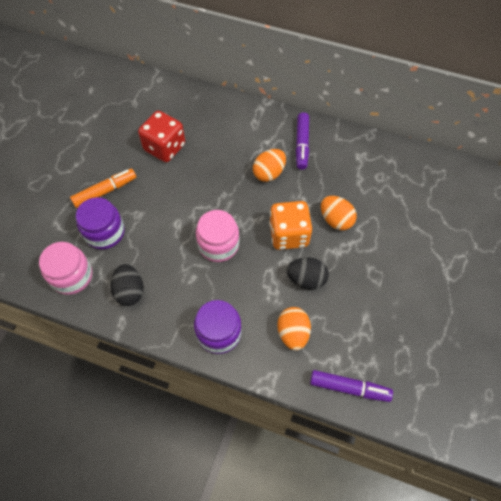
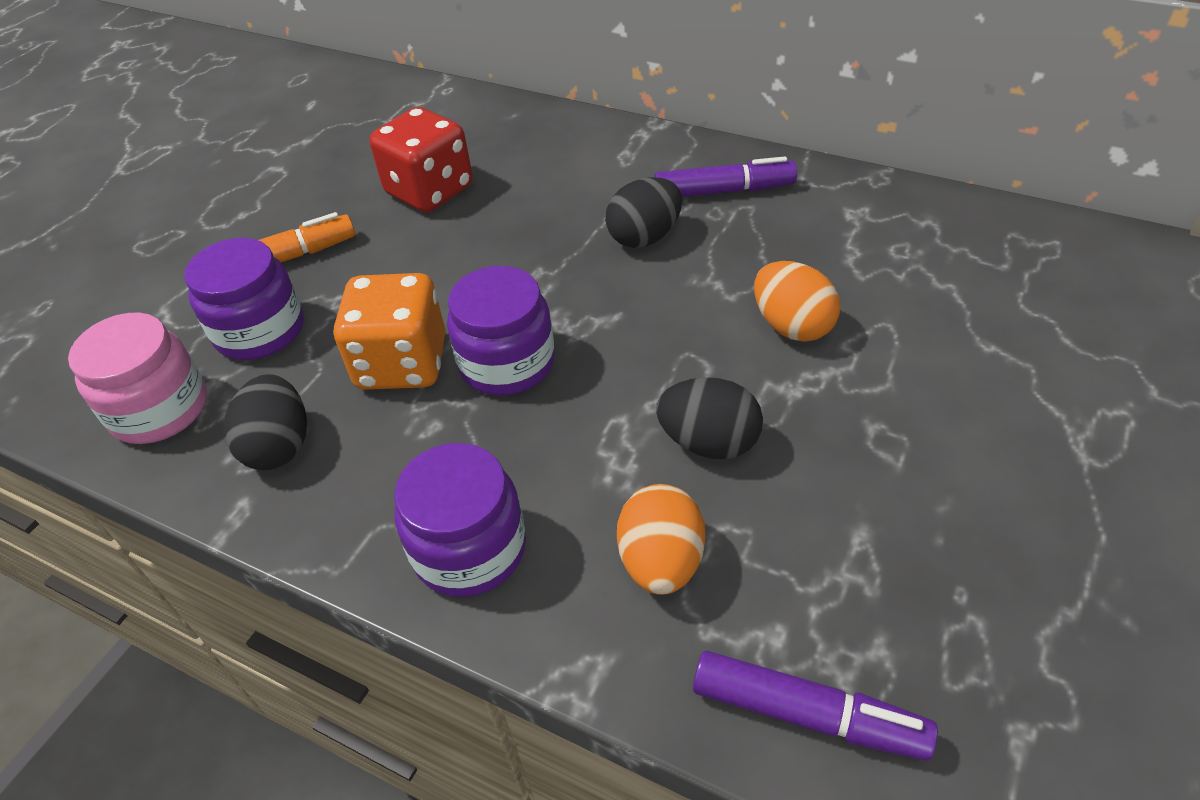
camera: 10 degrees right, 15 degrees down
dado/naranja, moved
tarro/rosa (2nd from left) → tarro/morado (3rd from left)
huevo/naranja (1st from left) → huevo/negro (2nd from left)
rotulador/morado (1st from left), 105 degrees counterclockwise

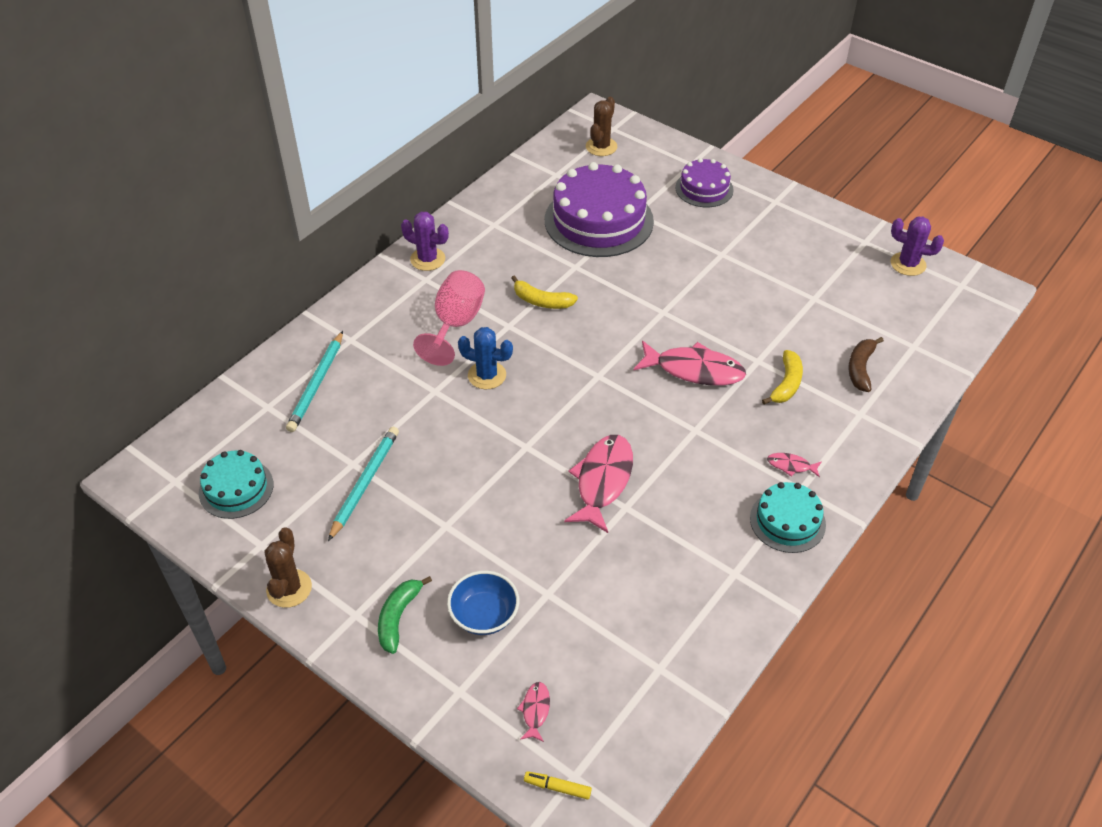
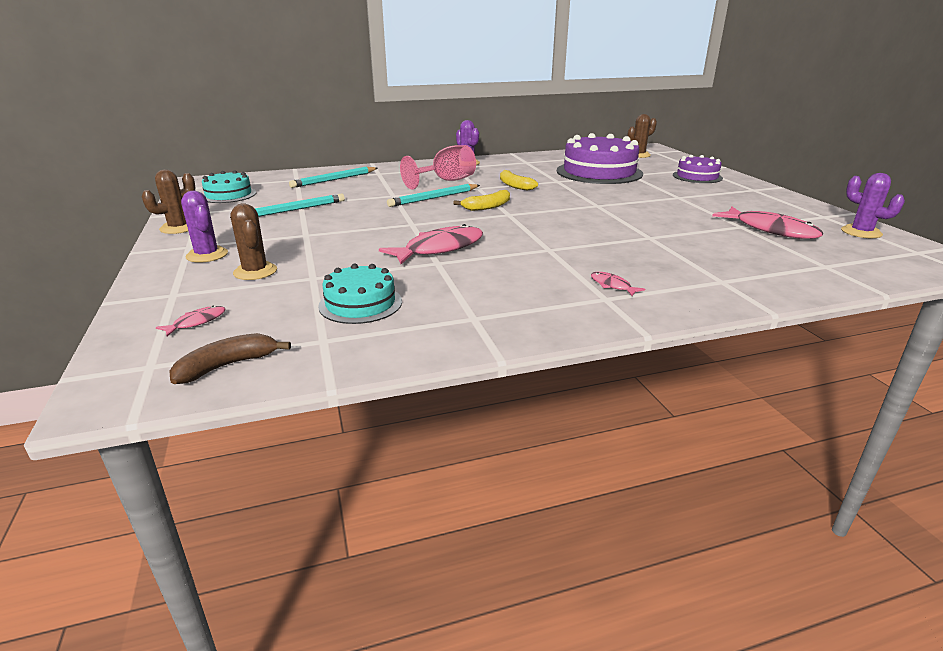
camera: 35 degrees right, 20 degrees down
plátano/marrón, moved
plátano/verde → cactus/morado (1st from left)
cuenco/azul → cactus/marrón (2nd from left)
tarta/turquesa (2nd from left), moved
cactus/azul → lápiz/turquesa (3rd from left)
plátano/amarillo (2nd from left in the first image) → plátano/amarillo (1st from left), moved
pez/rosa (3rd from left in the first image) → pez/rosa (4th from left), moved
rotulador/amarillo → -

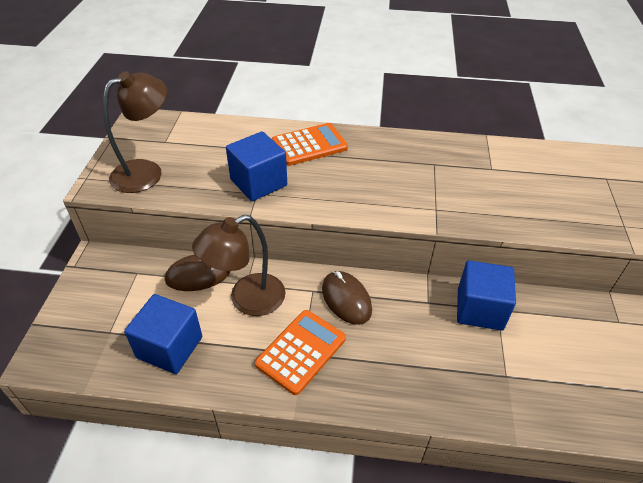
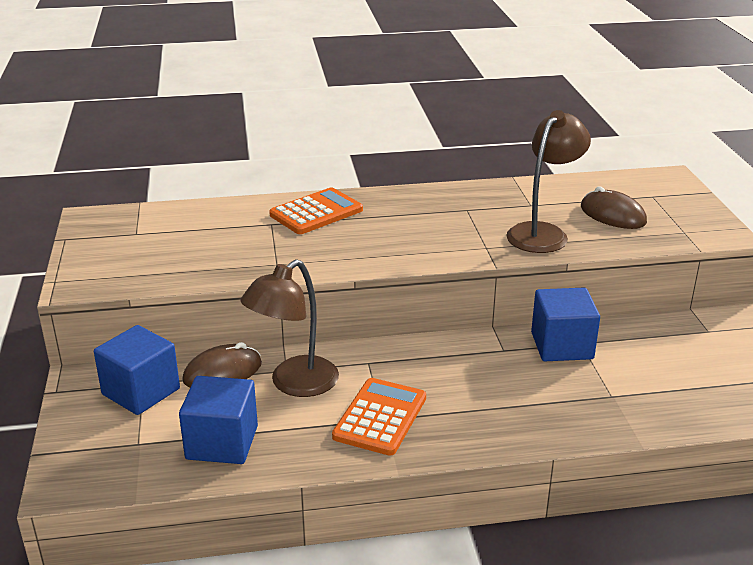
camera: 15 degrees left, 15 degrees down
cubo/azul (2nd from left in the first image) → cubo/azul (1st from left), moved
lámpara/marrón (1st from left in the first image) → lámpara/marrón (2nd from left), moved
ratón/marrón (2nd from left), moved

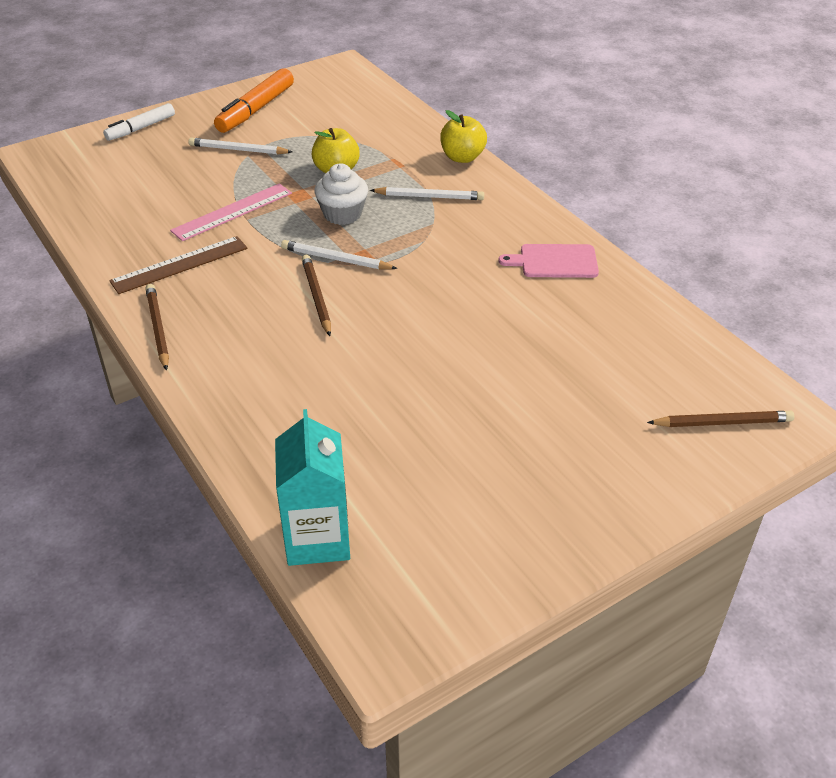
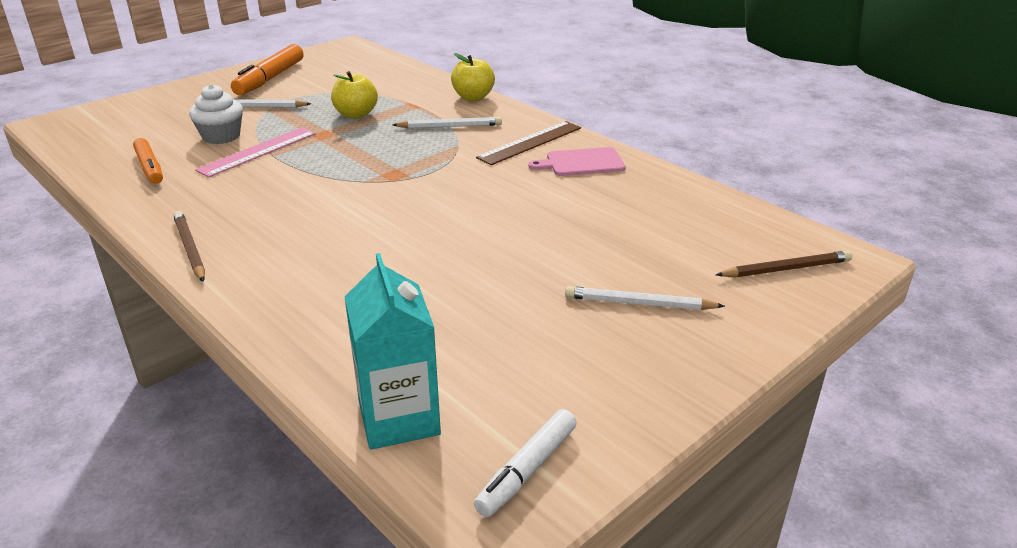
camera: 10 degrees left, 10 degrees down
- → rotulador/naranja (1st from left)
magdalena/blanco, moved
rotulador/blanco, moved
regla/marrón, moved
lápiz/blanco (2nd from left in the first image) → lápiz/blanco (3rd from left), moved
lápiz/marrón (2nd from left) → -

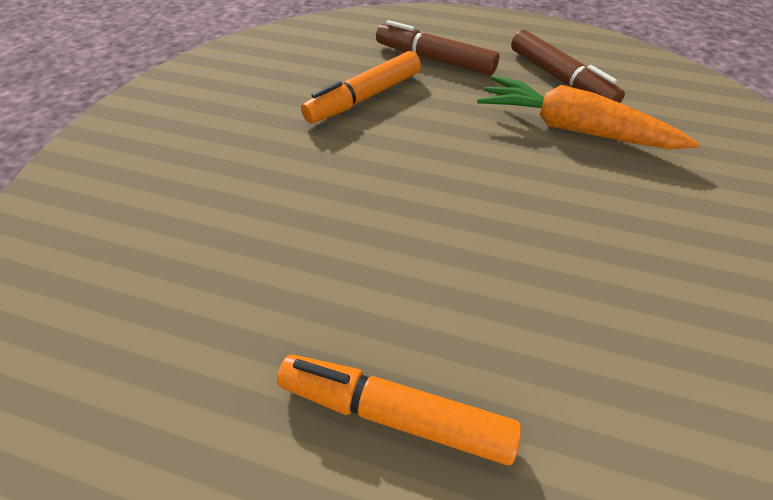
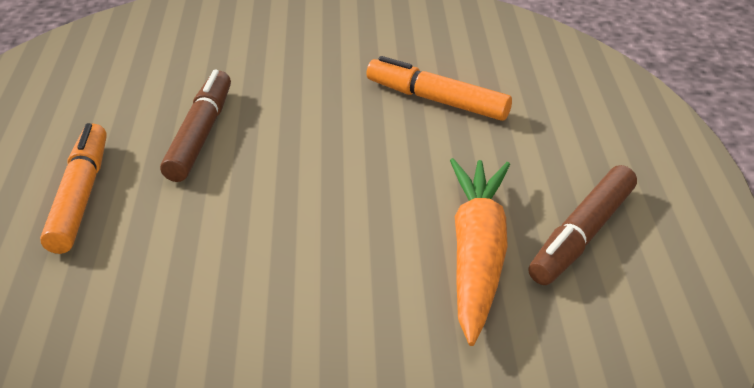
camera: 70 degrees right, 10 degrees down
rotulador/marrón (1st from left), moved

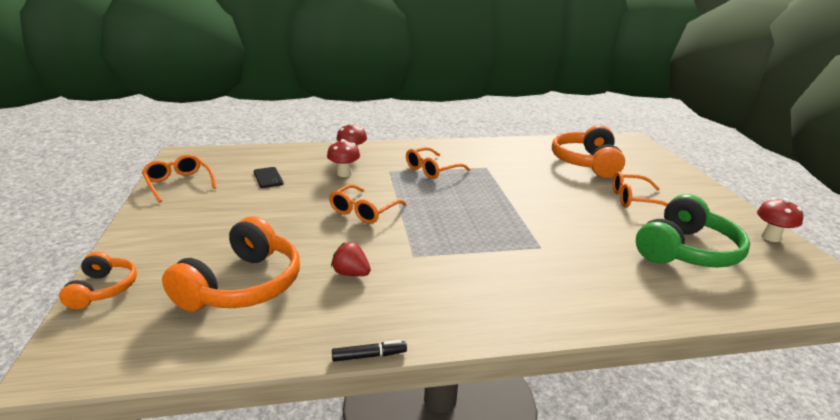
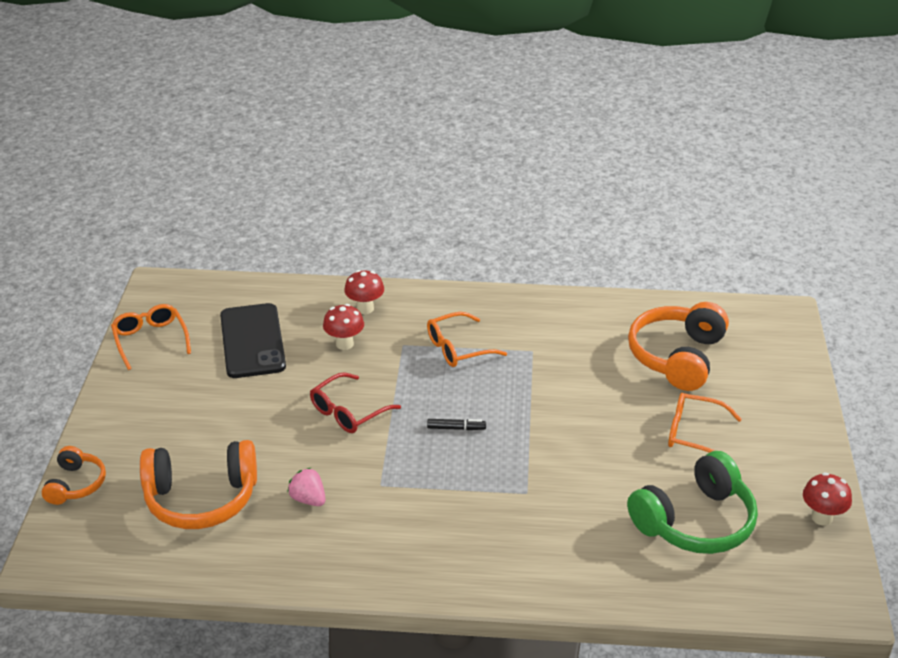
camera: 15 degrees right, 10 degrees up
auriculares/naranja (2nd from left), 45 degrees clockwise
móvil/negro, x2.08
fresa/rojo → fresa/rosa
gafas/naranja (2nd from left) → gafas/rojo
rotulador/negro, moved

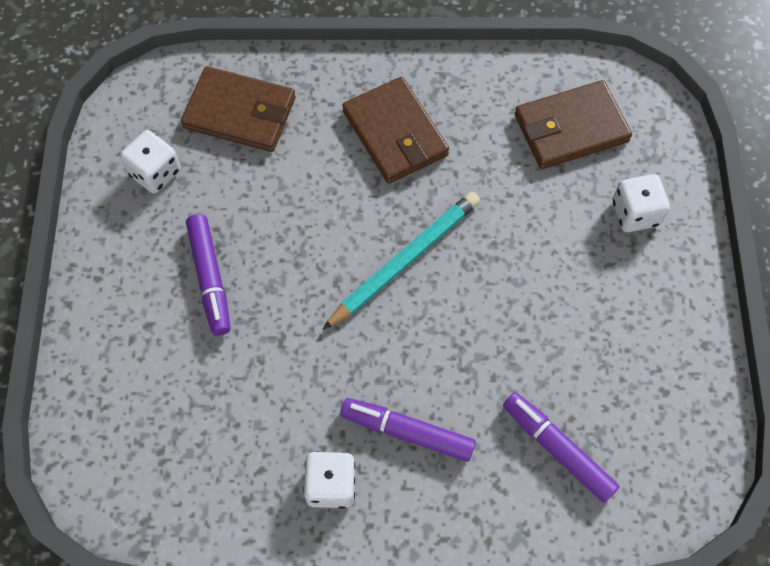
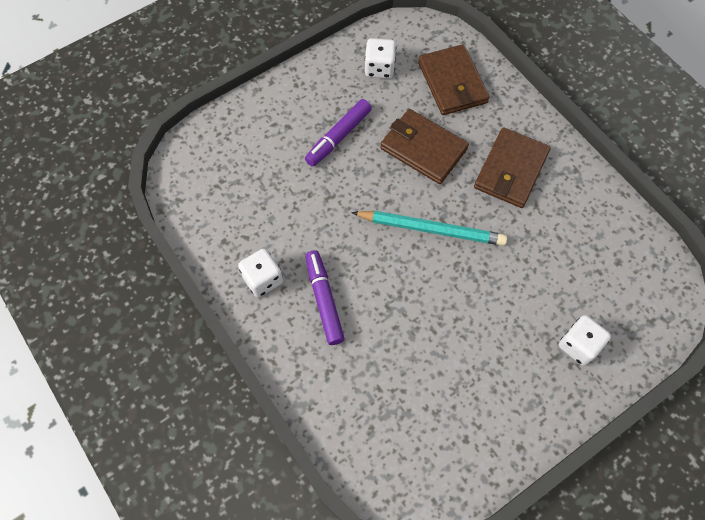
camera: 55 degrees right, 0 degrees up
cartera/marrón (3rd from left in the first image) → cartera/marrón (1st from left), moved
rotulador/morado (3rd from left) → -

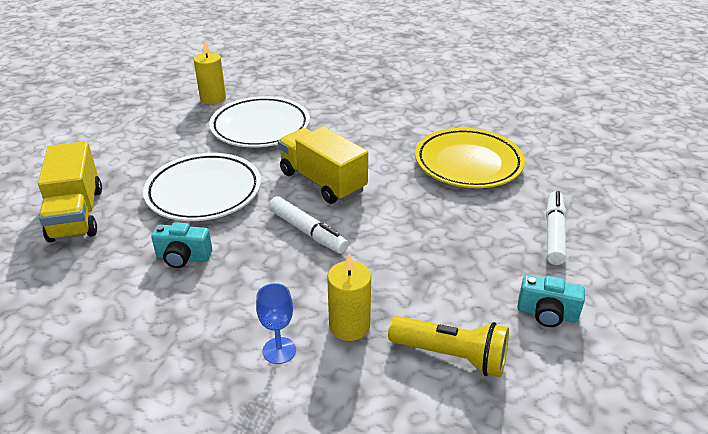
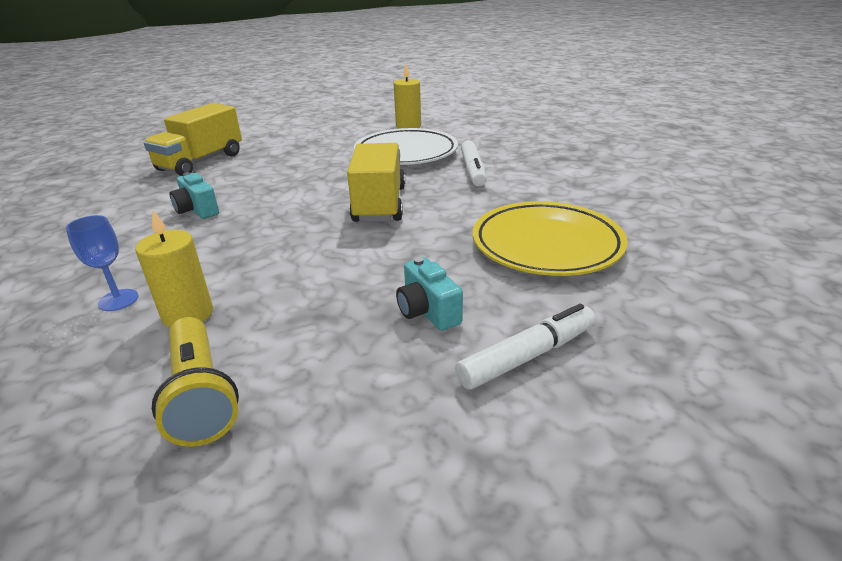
camera: 45 degrees right, 5 degrees down
cámara/turquesa (2nd from left), moved
rotulador/blanco (1st from left), moved
plato/blanco (1st from left) → -

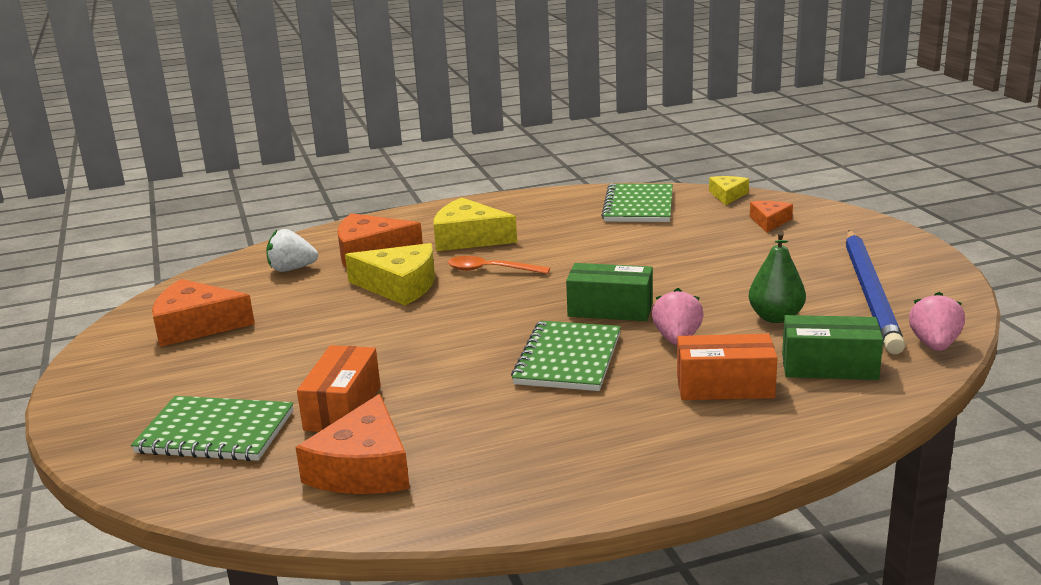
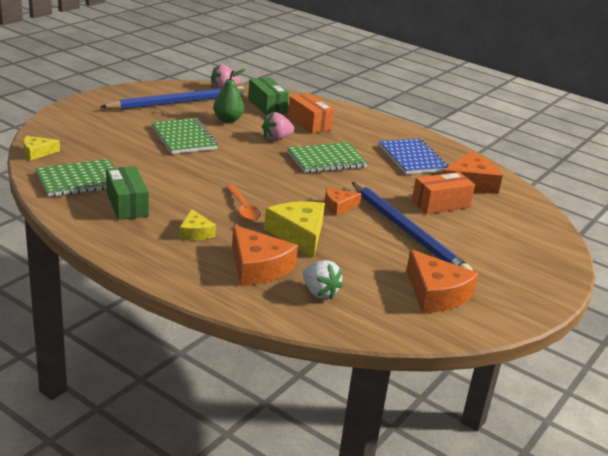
camera: 130 degrees left, 5 degrees up
caja/verde (1st from left), moved
cuaderno/verde (1st from left in the first image) → cuaderno/verde (2nd from left), moved
queso/amarillo (2nd from left), x0.57
queso/naranja (4th from left in the first image) → queso/naranja (2nd from left), moved
- → lápiz/azul (2nd from left)
- → cuaderno/azul

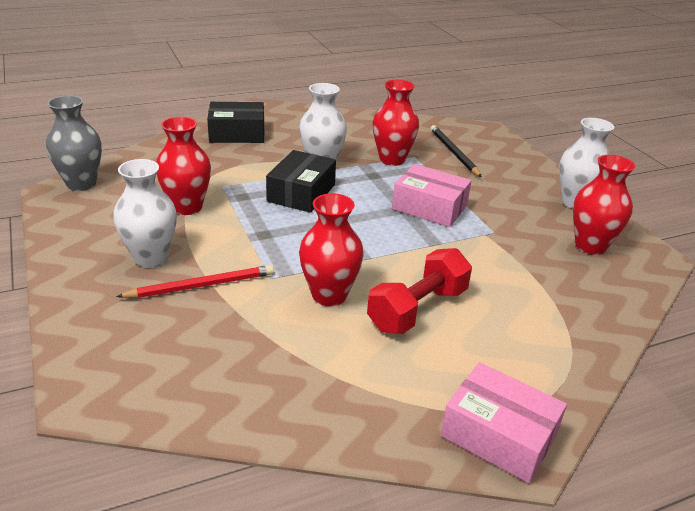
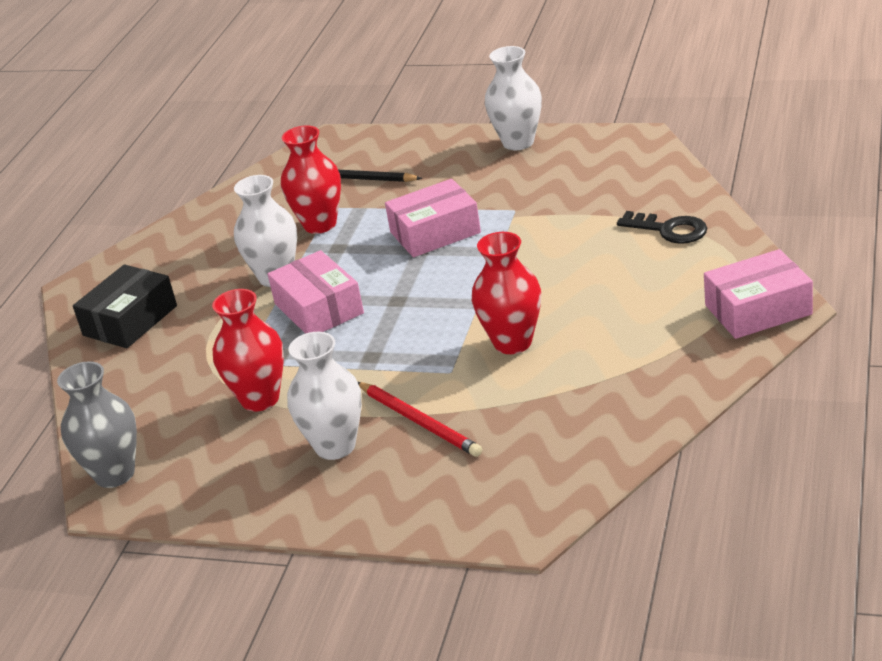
camera: 45 degrees left, 0 degrees up
caja/negro (2nd from left) → caja/rosa (1st from left)
lápiz/rojo, 120 degrees clockwise
- → llave/negro
mancuerna/rojo → -
florero/rojo (4th from left) → -

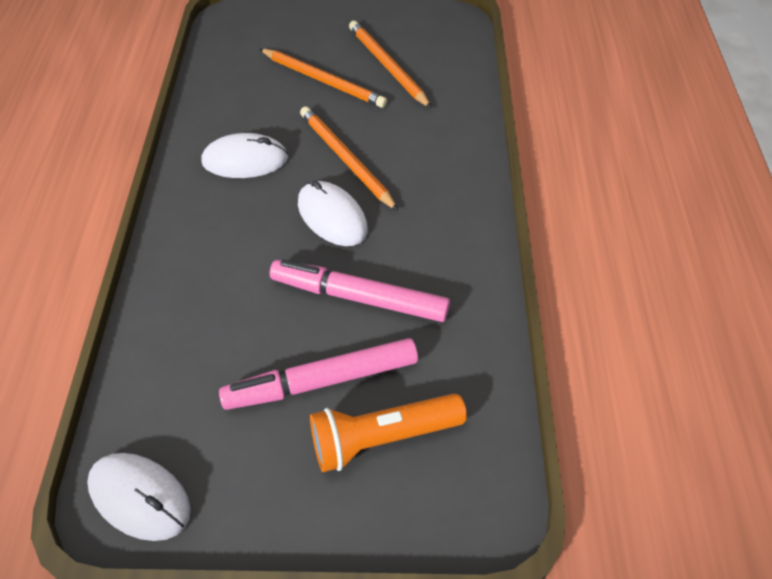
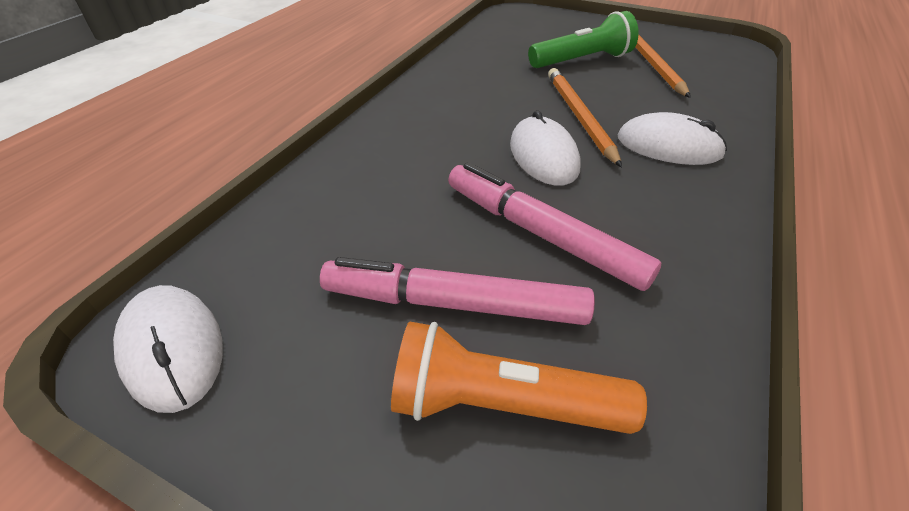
camera: 25 degrees right, 10 degrees down
lápiz/naranja (1st from left) → lámpara de mano/verde
ratón/blanco (2nd from left in the first image) → ratón/blanco (3rd from left), moved

